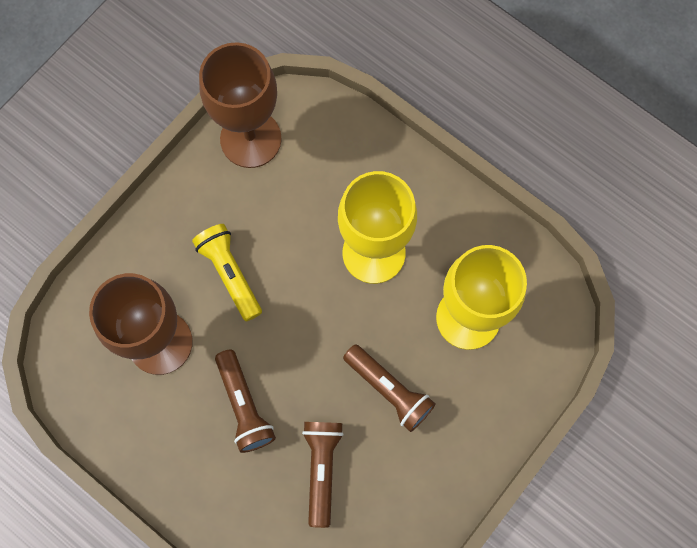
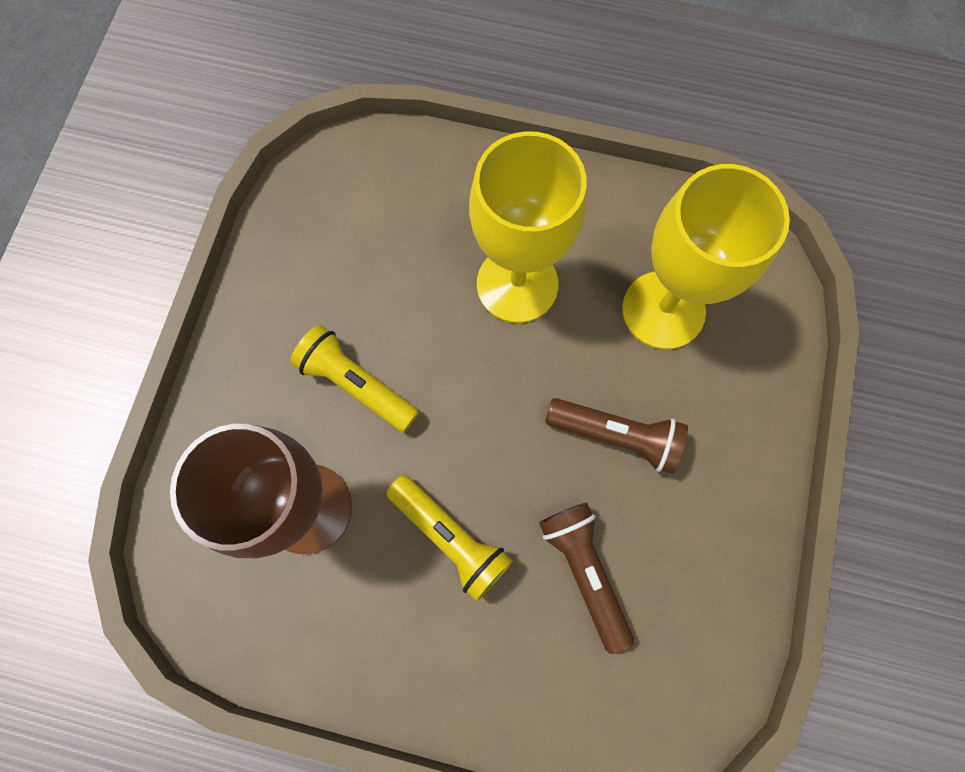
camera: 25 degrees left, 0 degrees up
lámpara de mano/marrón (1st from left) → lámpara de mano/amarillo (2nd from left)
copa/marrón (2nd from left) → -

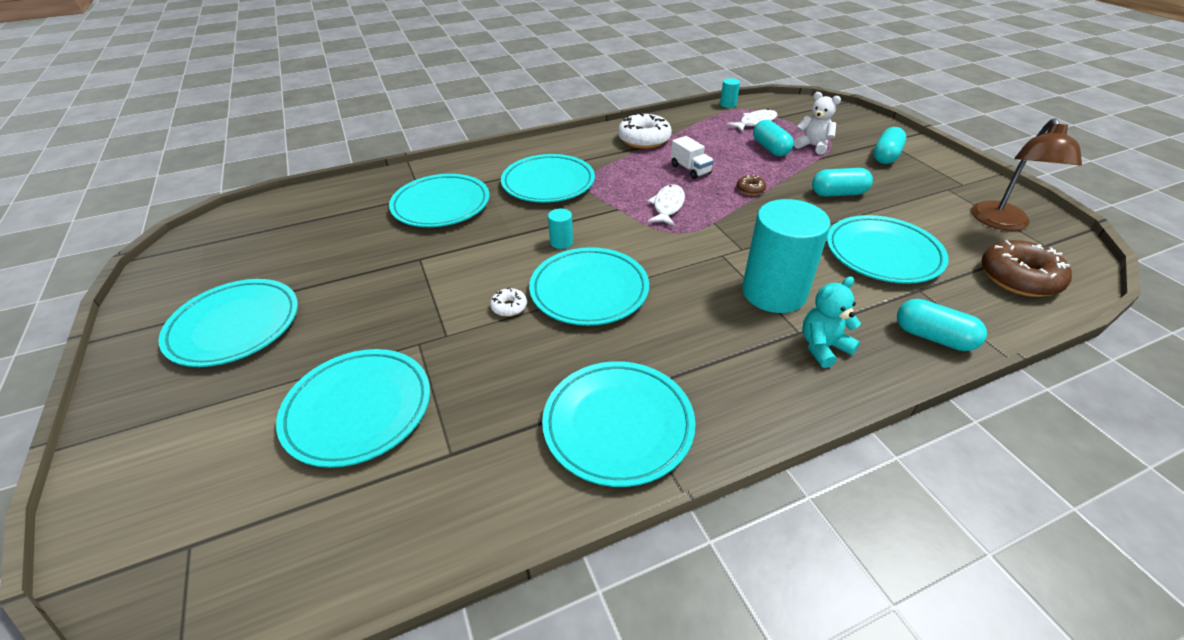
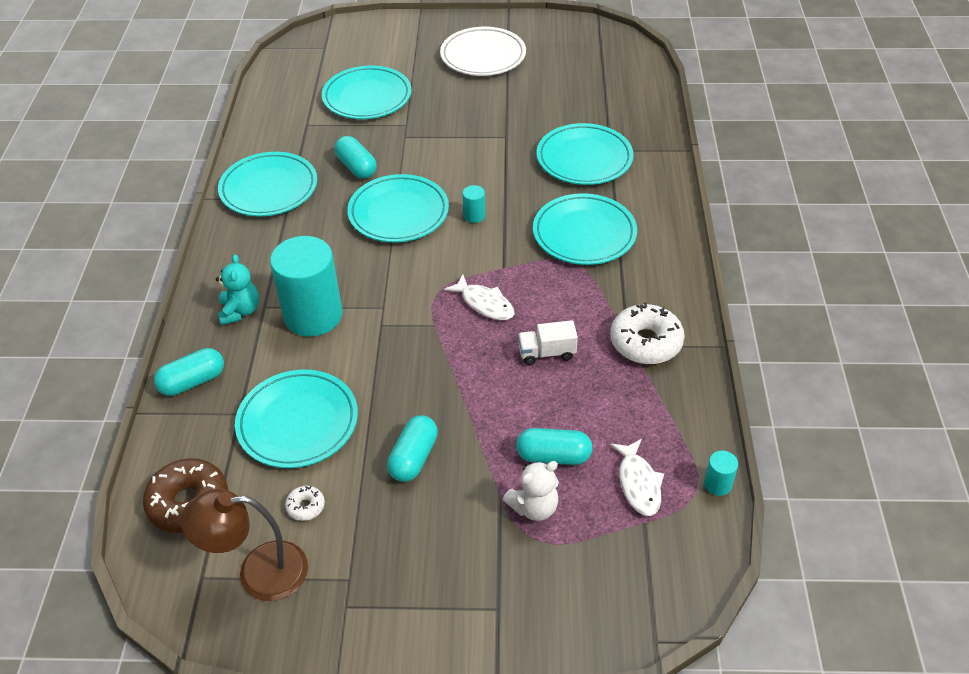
camera: 115 degrees right, 5 degrees up
lámpara/marrón, 45 degrees counterclockwise
rosquilla/blanco (1st from left), moved
cápsula/turquesa (3rd from left in the first image) → cápsula/turquesa (2nd from left), moved
plato/turquesa (1st from left) → plato/blanco
rosquilla/marrón (1st from left) → -

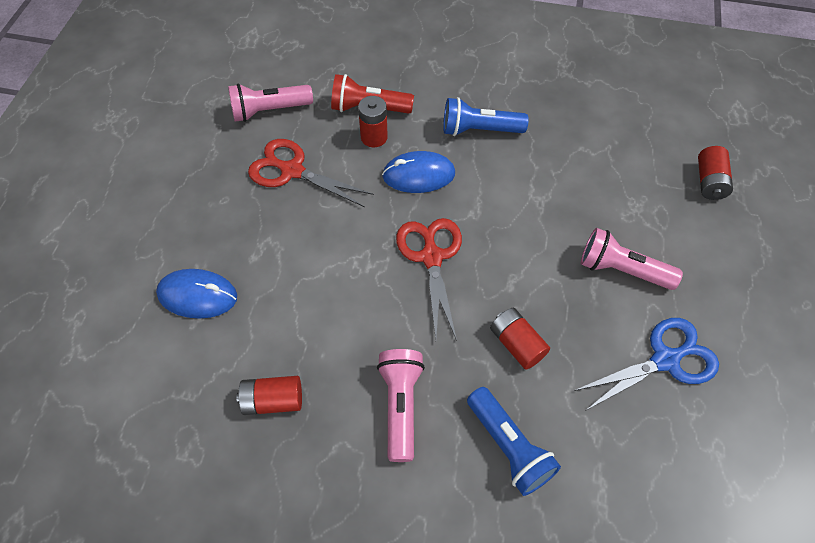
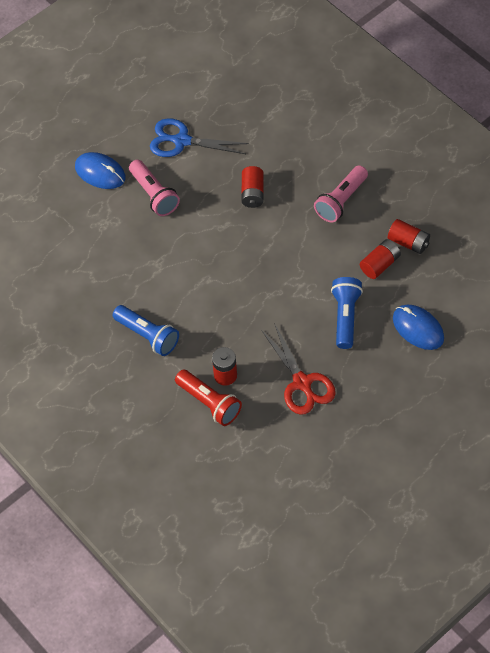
camera: 140 degrees left, 0 degrees up
ratón/azul (2nd from left in the first image) → ratón/azul (1st from left), moved
lámpara de mano/azul (2nd from left), moved
pila/rojo (4th from left in the first image) → pila/rojo (3rd from left), moved
lámpara de mano/rosa (1st from left) → -
tijeras/rojo (2nd from left) → -

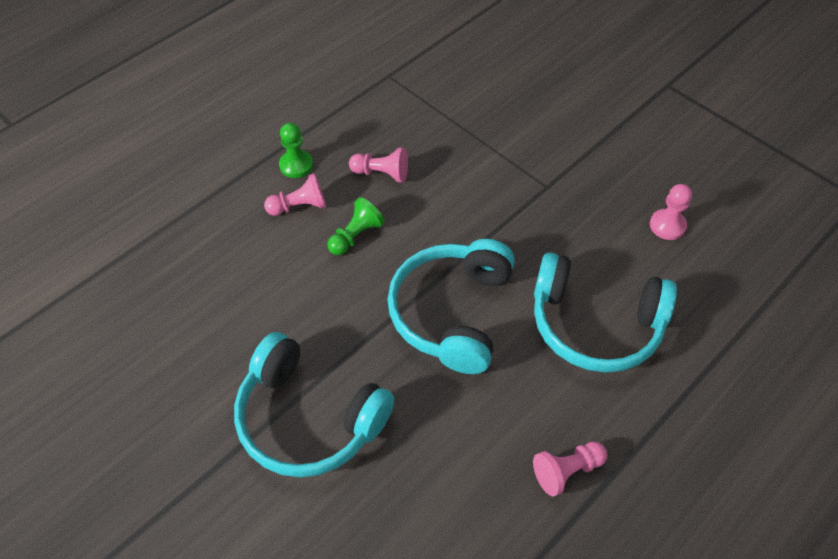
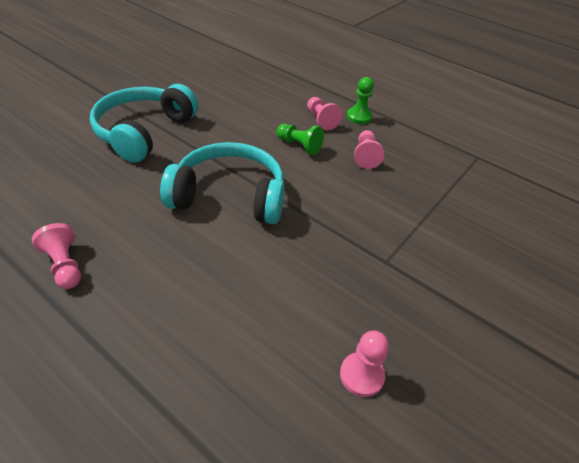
camera: 80 degrees right, 10 degrees down
auriculares/turquesa (3rd from left) → -

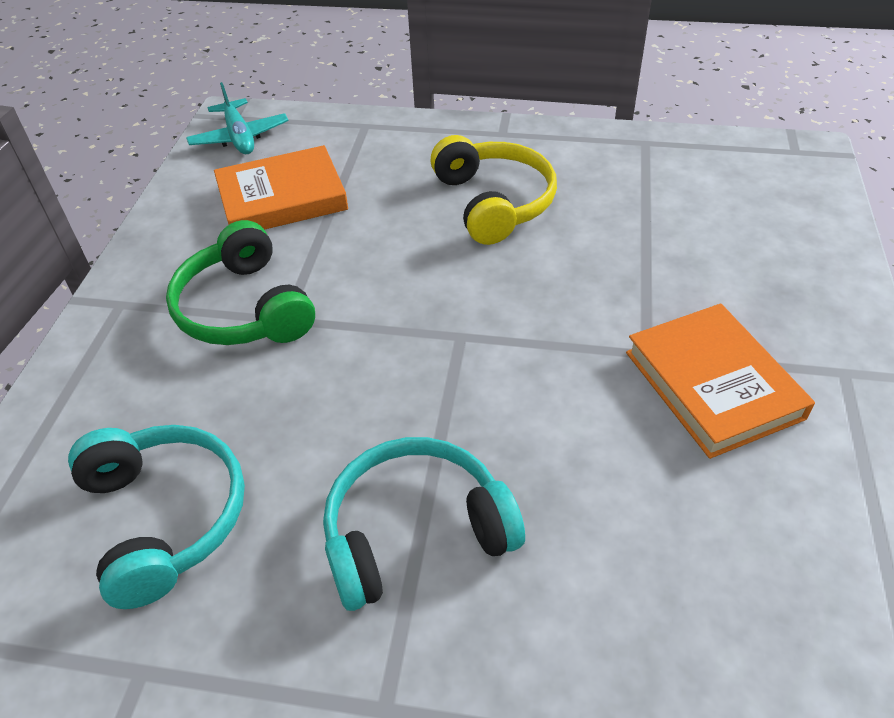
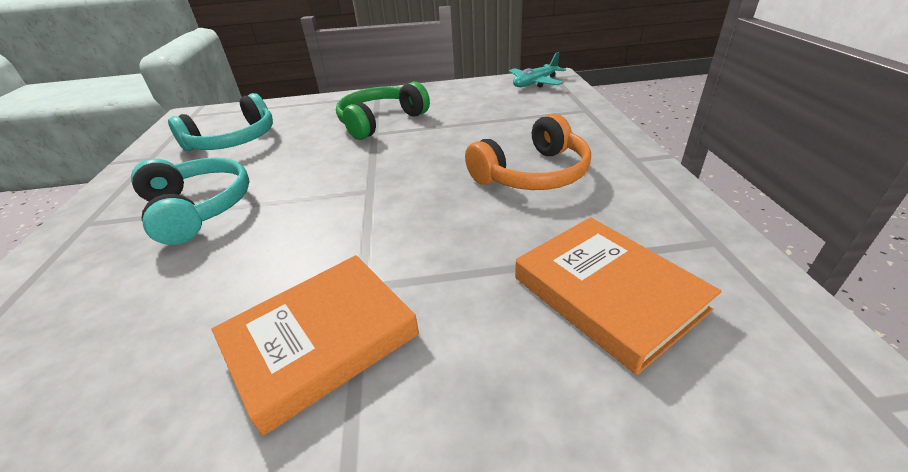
camera: 75 degrees right, 10 degrees down
auriculares/amarillo → auriculares/naranja
libro/naranja (1st from left in the first image) → libro/naranja (2nd from left), moved

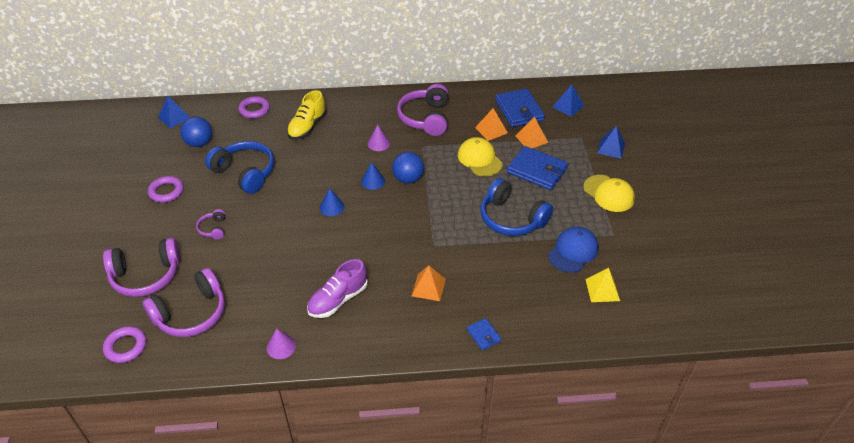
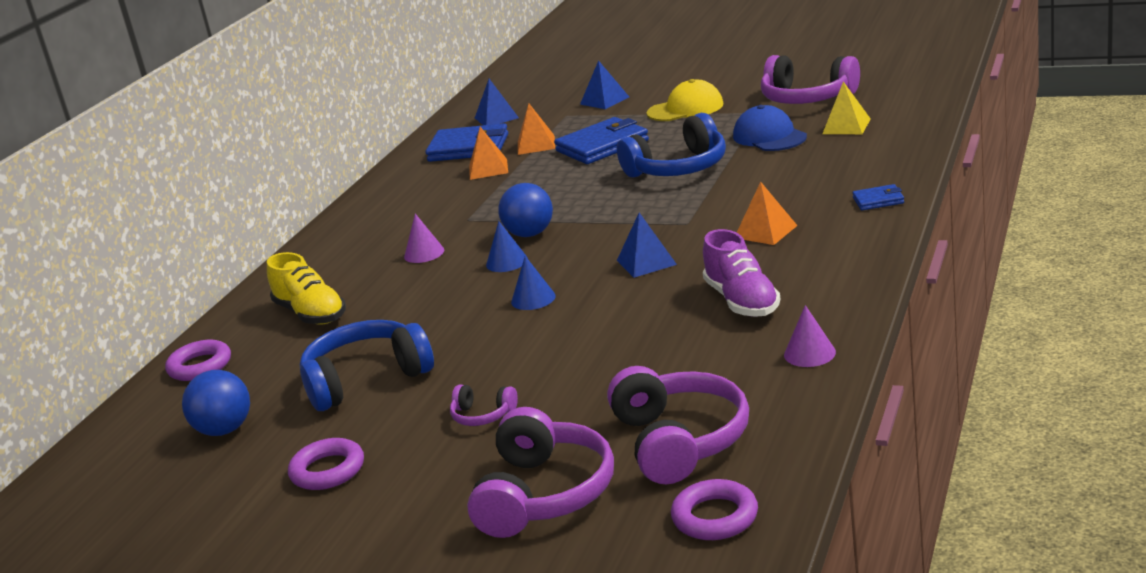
camera: 60 degrees left, 20 degrees down
pirámide/azul (1st from left in the first image) → pirámide/azul (3rd from left), moved
auriculares/morado (4th from left), moved
gorra/amarillo (1st from left) → -

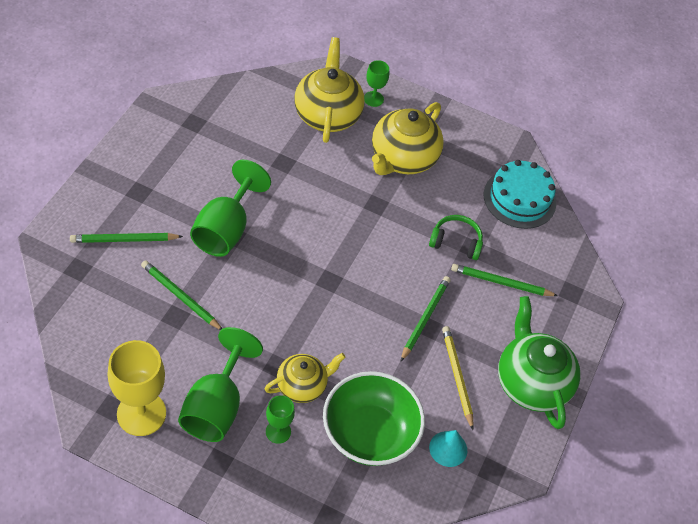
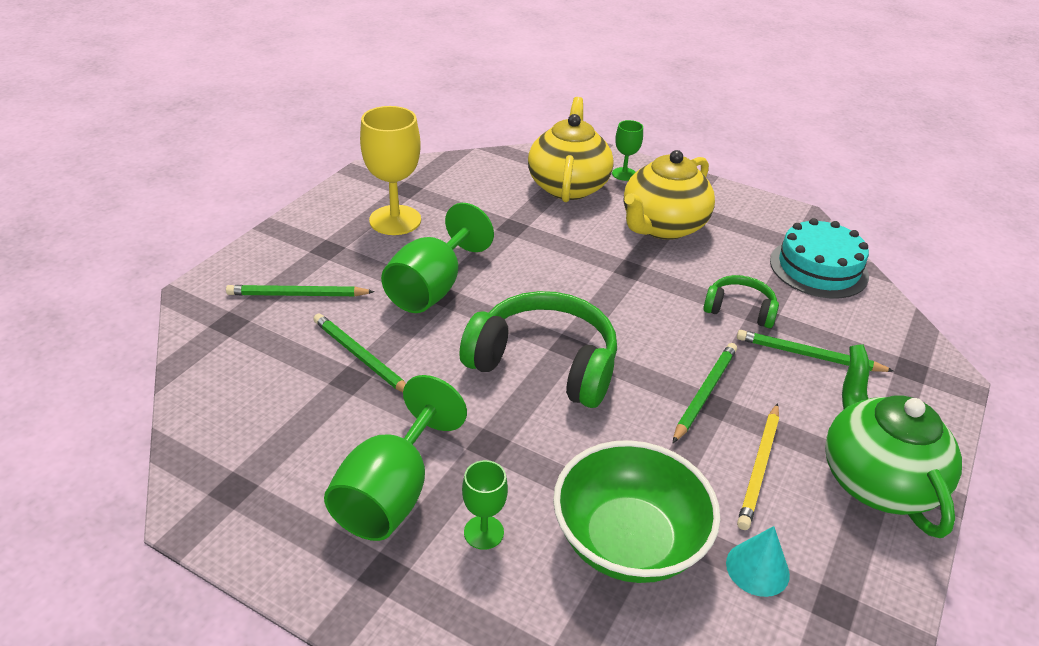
camera: 10 degrees right, 15 degrees down
copa/amarillo, moved
- → auriculares/verde (1st from left)
lápiz/amarillo, 150 degrees counterclockwise
tetera/amarillo (1st from left) → -

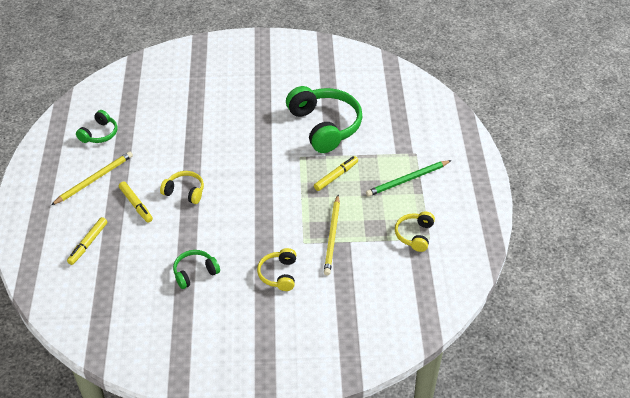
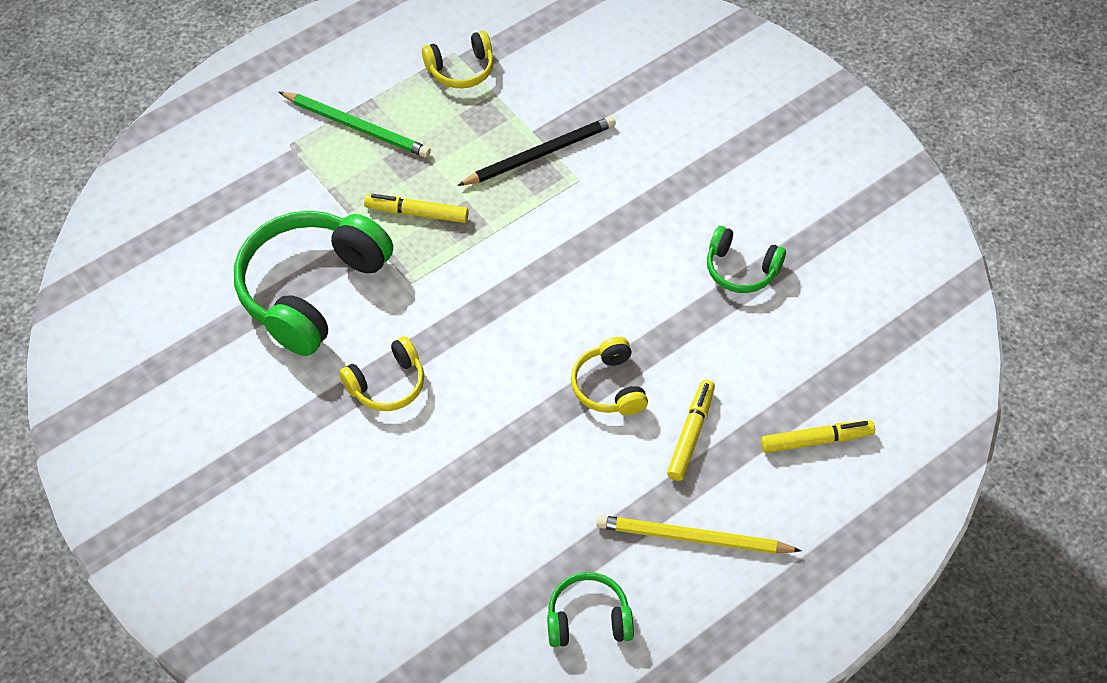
camera: 125 degrees left, 10 degrees up
auriculares/amarillo (2nd from left in the first image) → auriculares/amarillo (1st from left), moved
lápiz/amarillo (2nd from left) → lápiz/negro

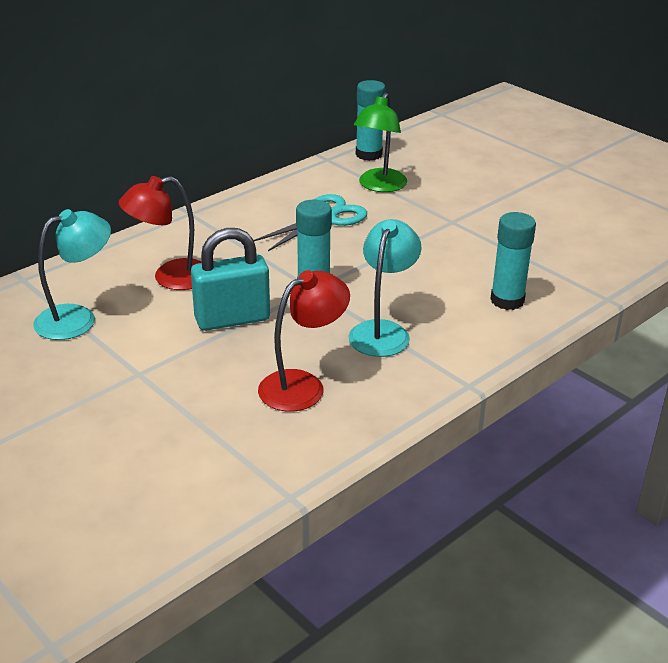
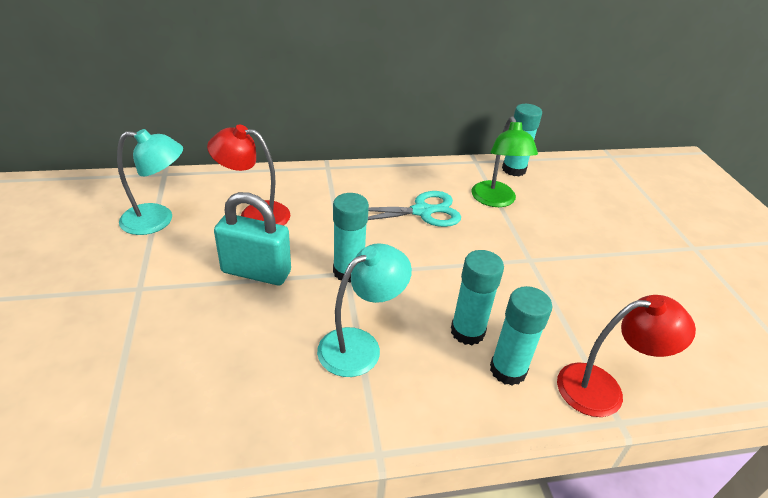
camera: 30 degrees right, 5 degrees up
- → barra de pegamento/turquesa (2nd from left)
lámpara/verde, 60 degrees counterclockwise
lámpara/rojo (2nd from left), moved

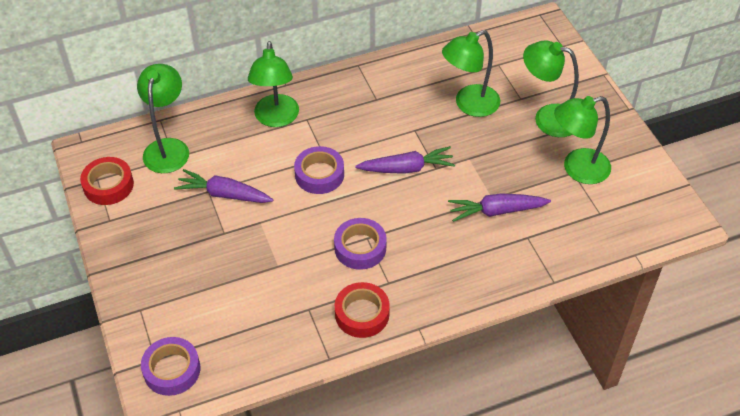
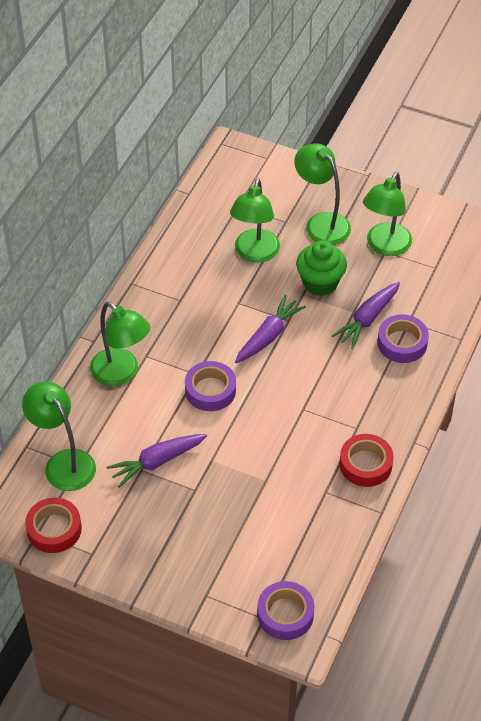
camera: 45 degrees left, 0 degrees up
lámpara/verde (4th from left), 75 degrees clockwise
- → magdalena/verde
cinta adhesiva/morado (3rd from left), moved

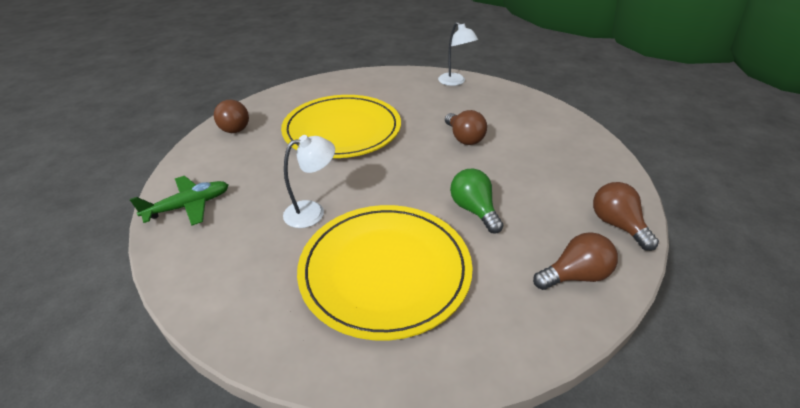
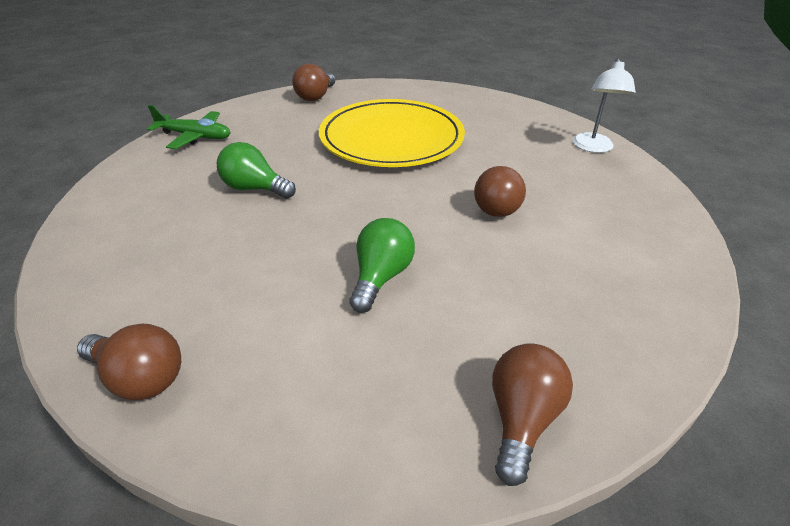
camera: 45 degrees right, 0 degrees up
bombilla/marrón (3rd from left in the first image) → bombilla/marrón (1st from left), moved
lámpara/blanco (1st from left) → bombilla/verde (1st from left)
plato/amarillo (2nd from left) → -

